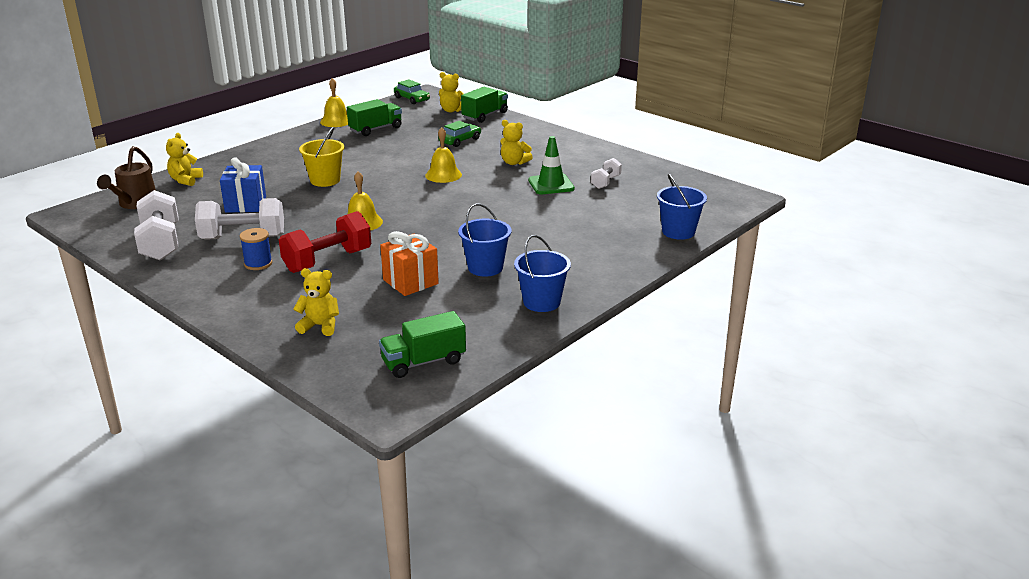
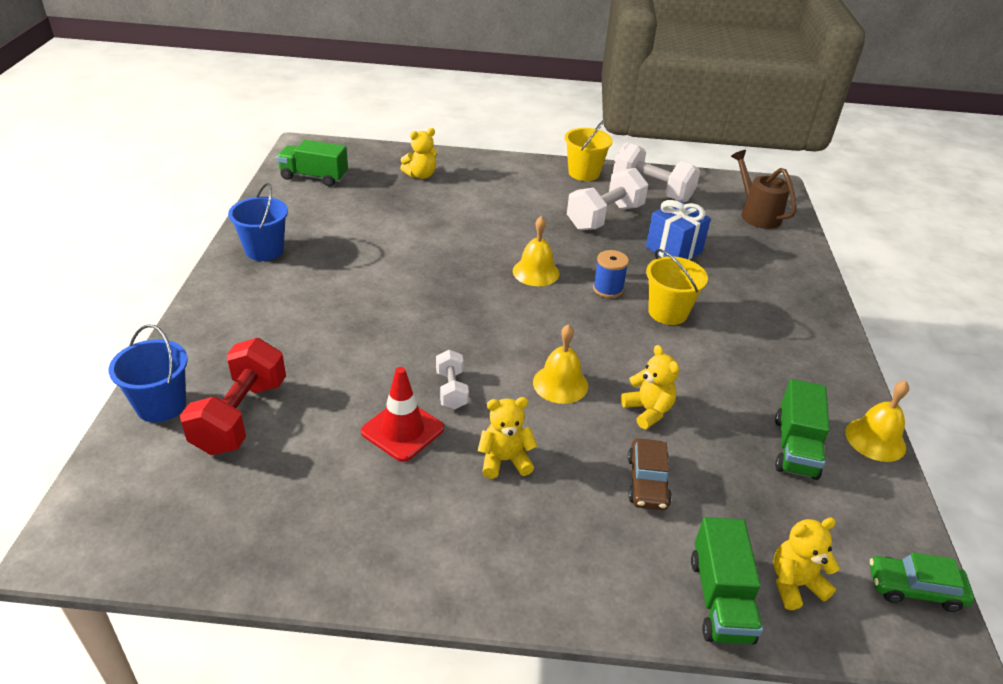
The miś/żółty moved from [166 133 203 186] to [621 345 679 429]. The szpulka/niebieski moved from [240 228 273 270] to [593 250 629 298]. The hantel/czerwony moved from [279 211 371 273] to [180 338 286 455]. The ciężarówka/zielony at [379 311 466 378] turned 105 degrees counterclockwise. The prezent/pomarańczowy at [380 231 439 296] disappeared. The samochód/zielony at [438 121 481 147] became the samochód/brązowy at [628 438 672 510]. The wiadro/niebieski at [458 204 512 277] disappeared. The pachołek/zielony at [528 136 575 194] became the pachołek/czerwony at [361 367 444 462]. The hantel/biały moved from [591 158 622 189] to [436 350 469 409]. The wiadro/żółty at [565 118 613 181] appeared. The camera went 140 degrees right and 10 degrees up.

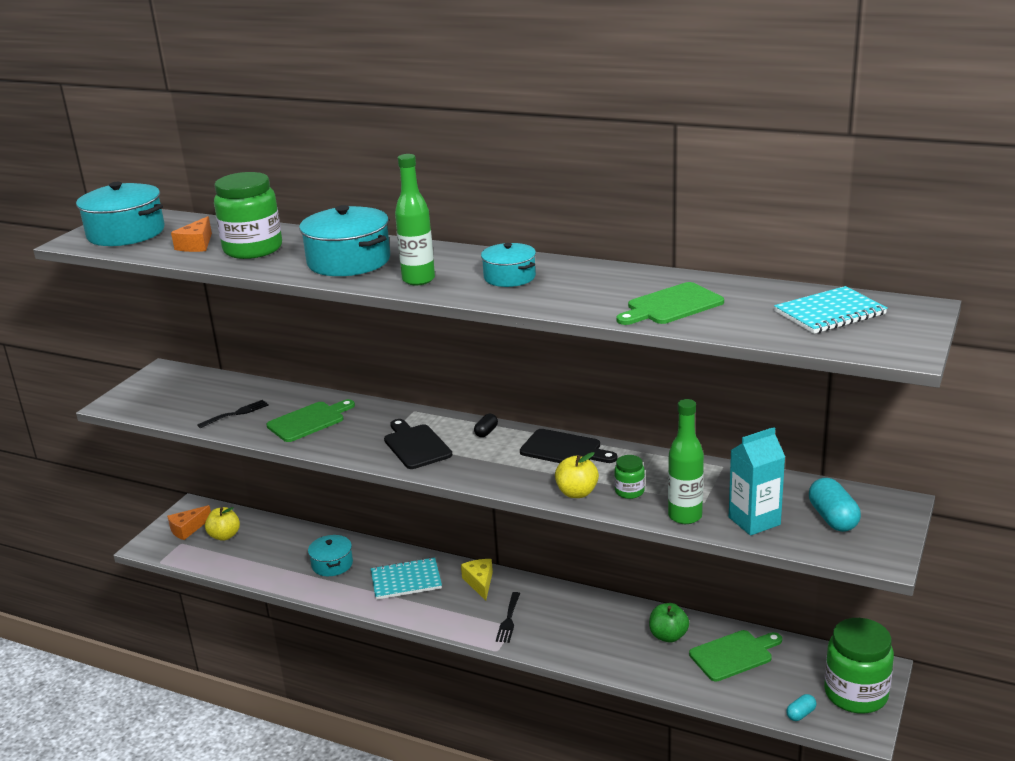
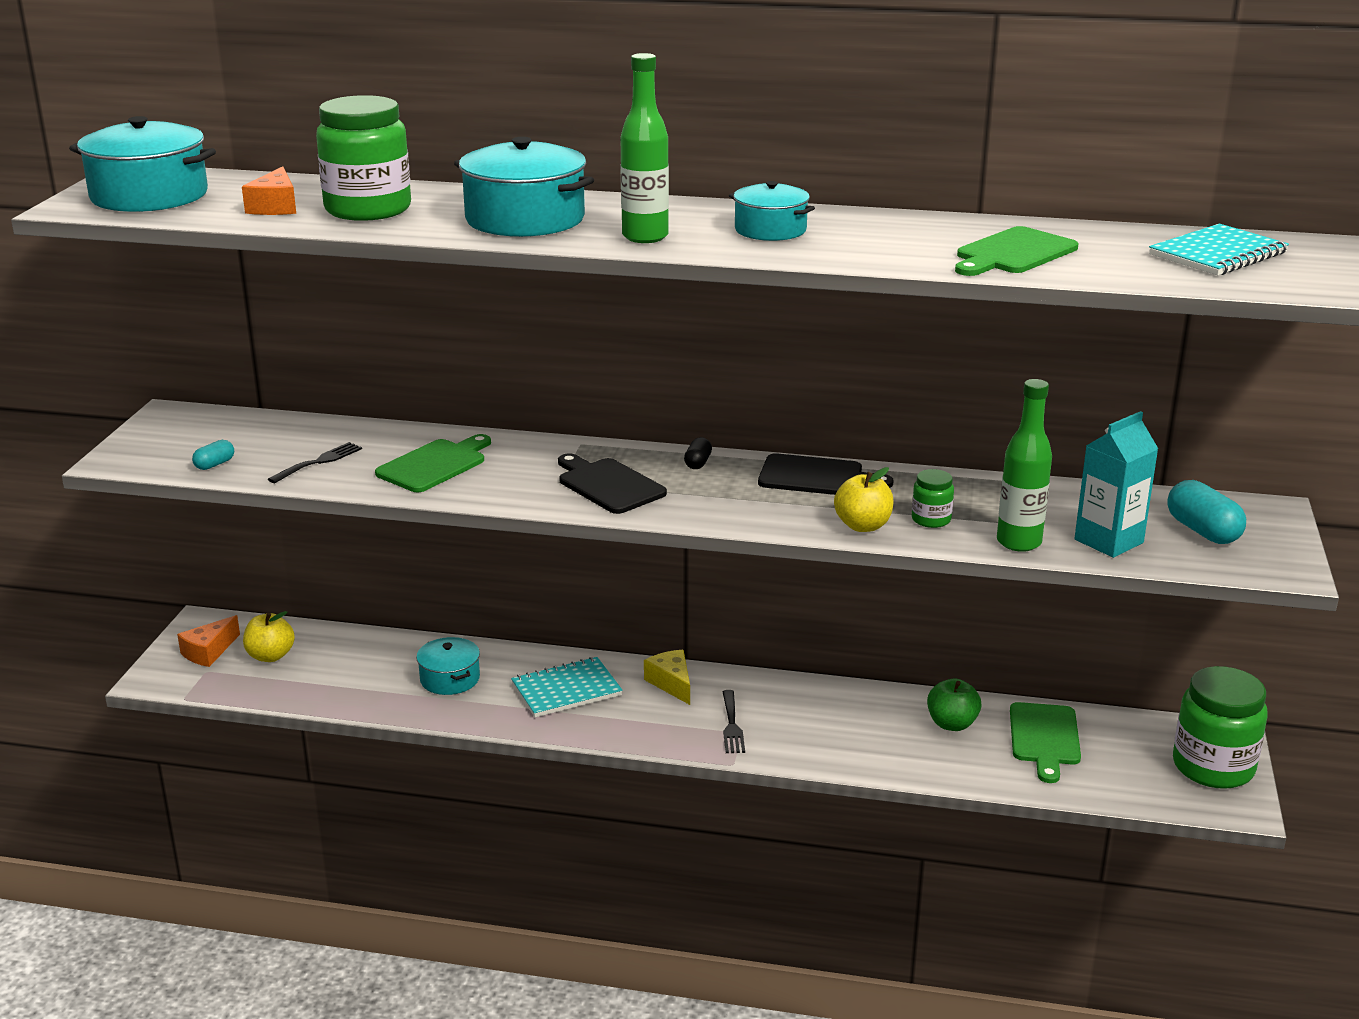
The deska do krojenia/zielony at [689 630 782 682] turned 135 degrees clockwise. The kapsułka/turkusowy moved from [786 694 817 721] to [192 440 234 470]. The camera went 15 degrees left and 0 degrees up.

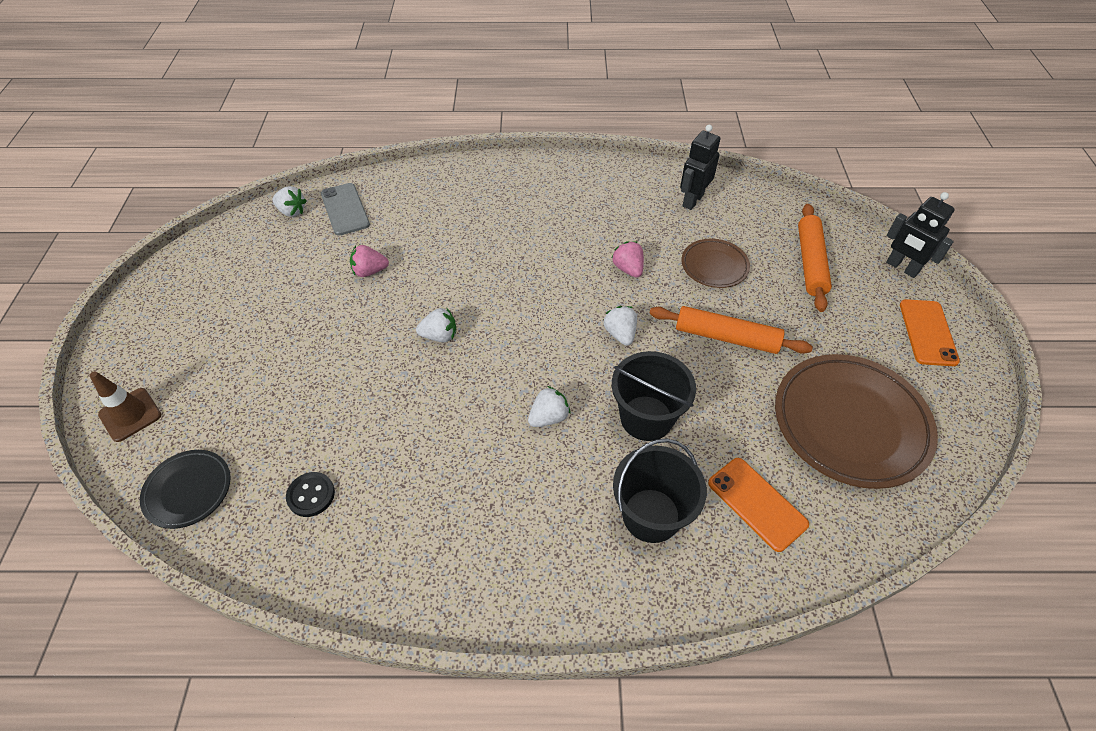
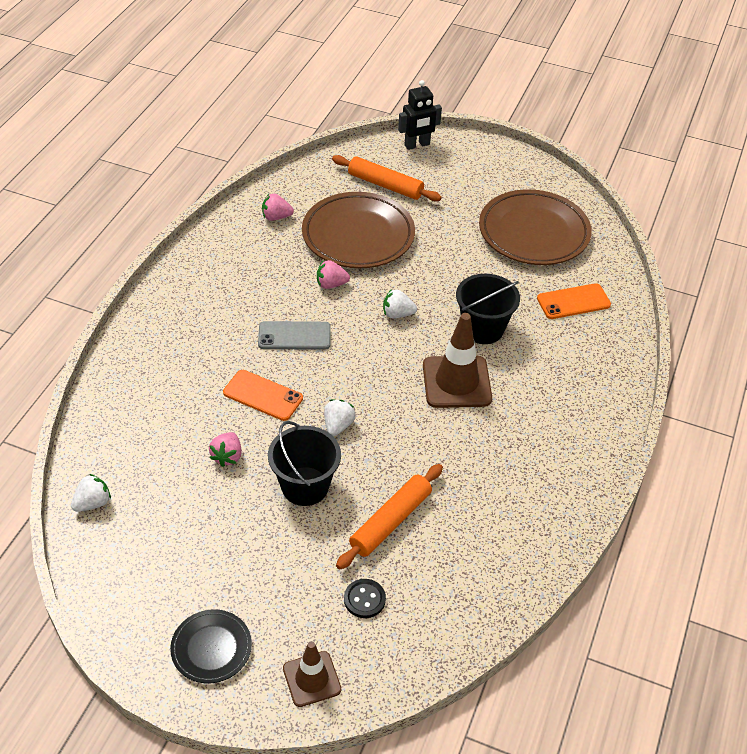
The talerz/czarny moved from [140 450 230 529] to [170 610 252 683]. The guzik/czarny moved from [286 472 335 517] to [344 579 386 618]. The telefon/szary moved from [321 183 370 236] to [258 321 331 350]. The truskawka/biały at [528 386 571 427] was replaced by the pachołek/brązowy at [423 313 492 408]. The wiadro/czarny moved from [613 438 707 543] to [268 421 341 506]. The wałek do ciasta/pomarańczowy moved from [649 306 813 354] to [336 464 443 569]. The robot/czarny at [680 125 720 210] was replaced by the truskawka/różowy at [262 194 294 221]. The talerz/brązowy at [682 239 750 288] changed to 1.92 times the size. The telefon/pomarańczowy moved from [900 299 960 366] to [223 370 303 421]. The camera went 70 degrees left and 5 degrees down.

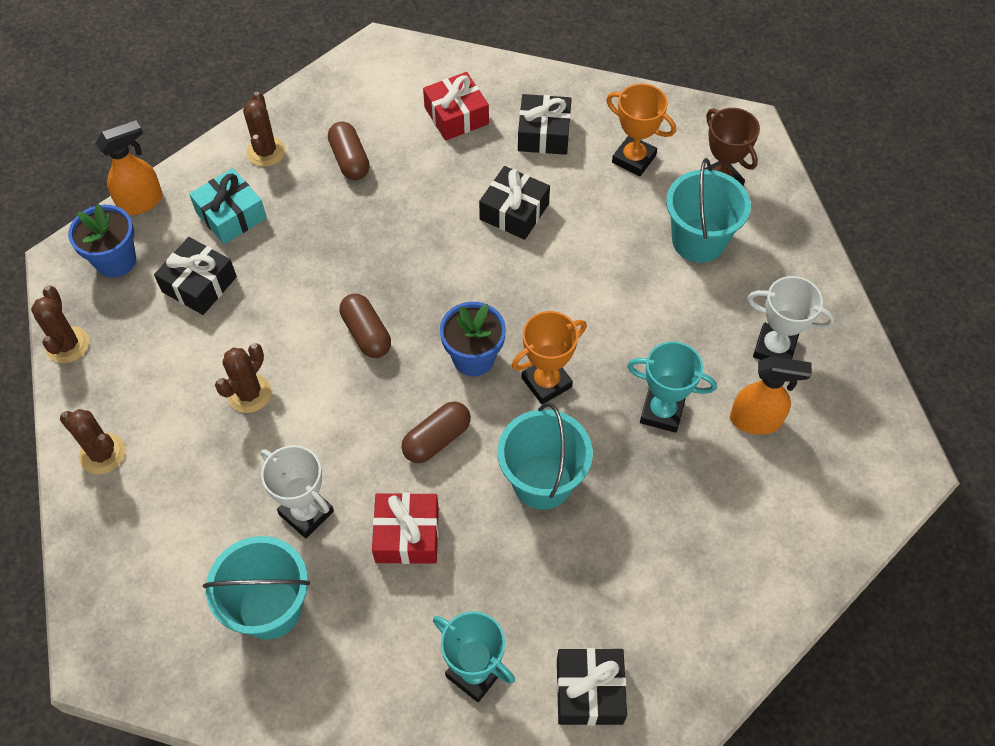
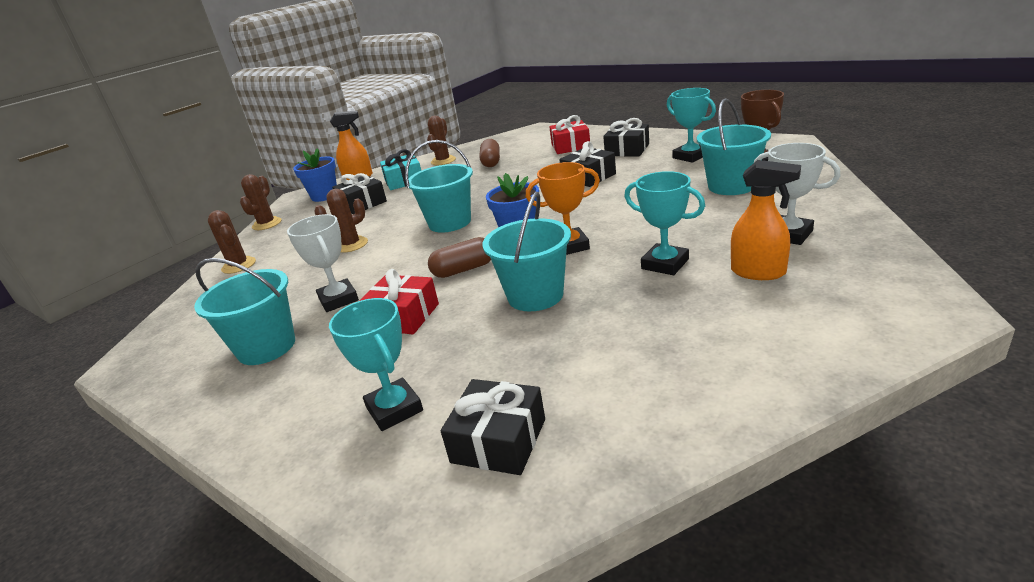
The kapsułka/brązowy at [340 294 391 358] was replaced by the wiadro/turkusowy at [405 140 473 233]. The puchar/pomarańczowy at [606 84 676 176] became the puchar/turkusowy at [667 88 716 163]. The camera went 25 degrees right and 30 degrees down.

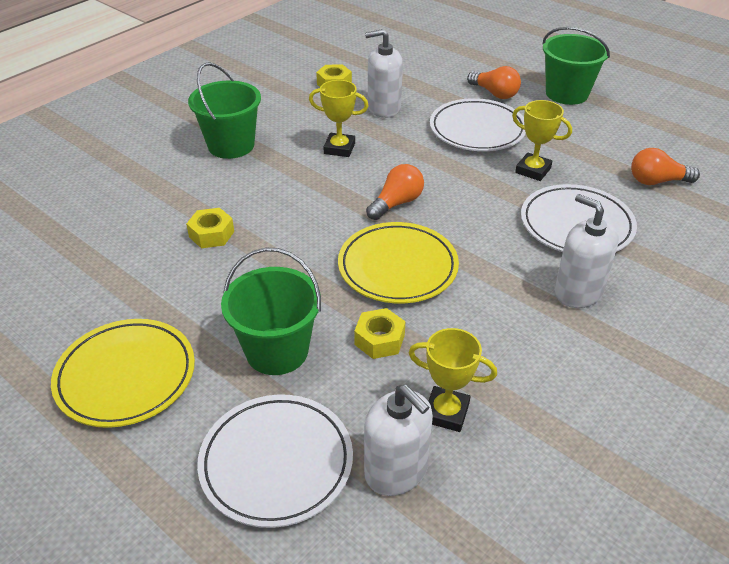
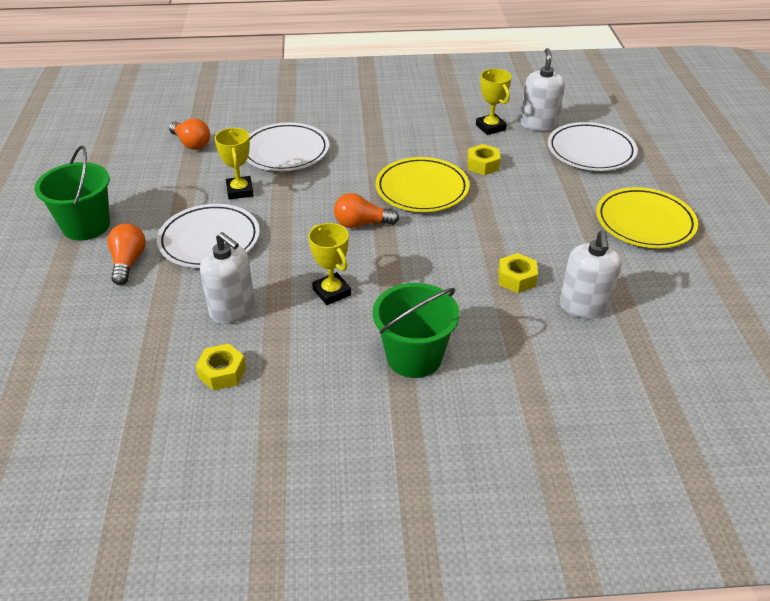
The wiadro/zielony at [221 248 321 375] disappeared. The dozownik mydła/biały moved from [554 194 619 308] to [560 230 622 319]. The camera went 135 degrees left and 0 degrees up.

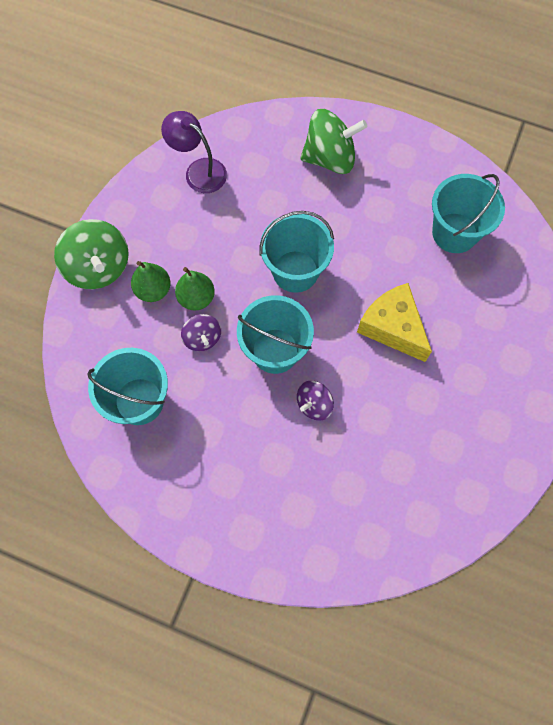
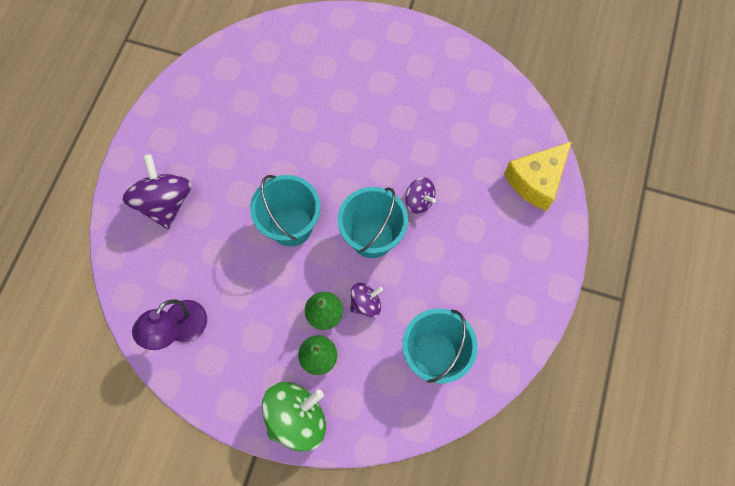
The bączek/zielony at [300 109 367 174] became the bączek/fioletowy at [122 154 192 229]. The ser/żółty moved from [357 283 432 362] to [504 141 572 211]. The wiadro/turkusowy at [432 174 505 253] disappeared. The camera went 95 degrees left and 0 degrees up.

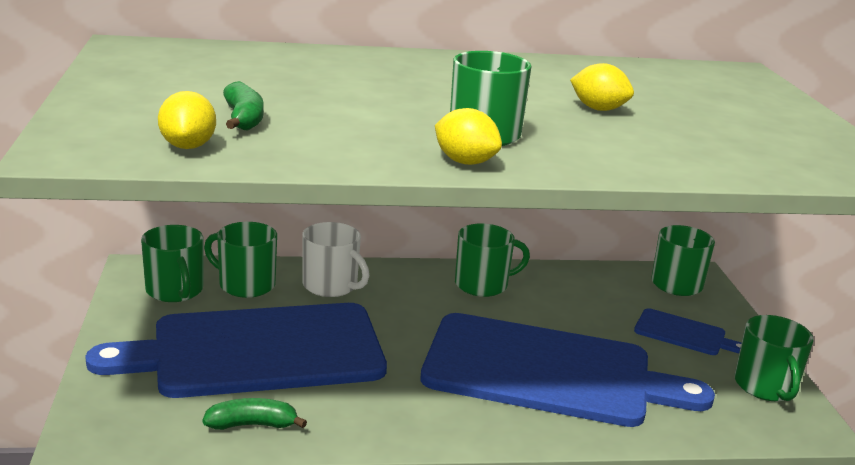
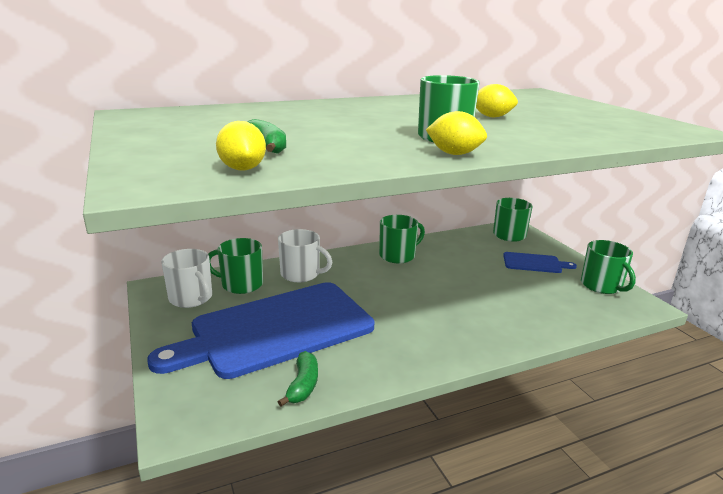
The kubek/zielony at [141 225 203 302] became the kubek/biały at [161 249 212 308]. The banan/zielony at [203 398 307 430] turned 120 degrees clockwise. The deska do krojenia/niebieski at [420 313 715 427] disappeared. The camera went 15 degrees left and 0 degrees up.

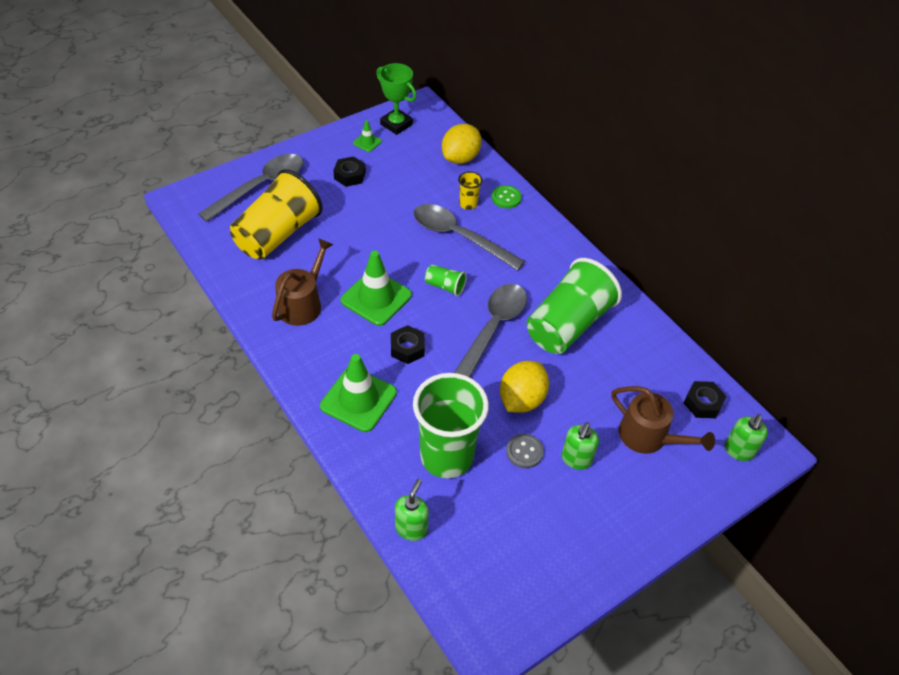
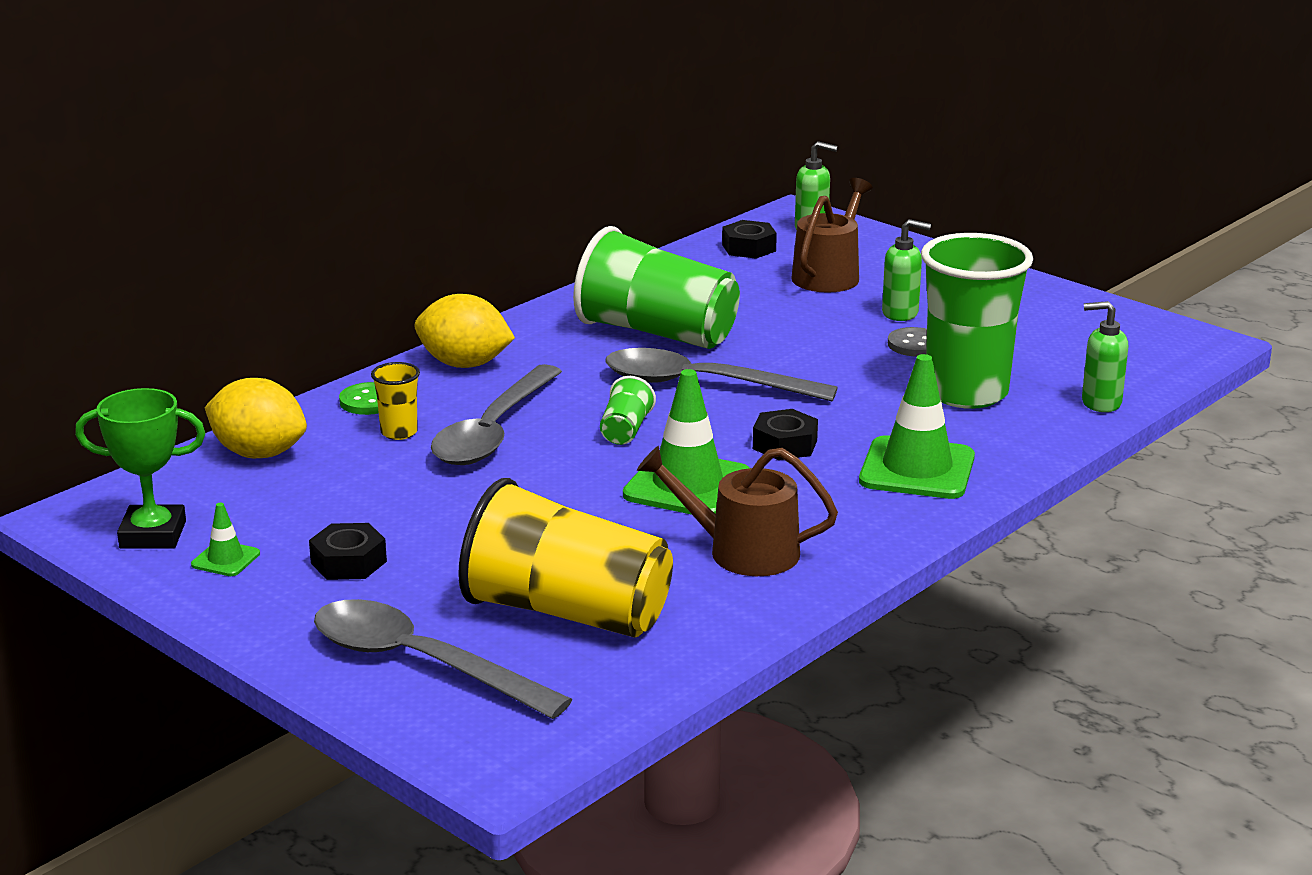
The puchar/zielony at [376 63 417 135] turned 60 degrees clockwise. The cytryna/żółty moved from [500 361 549 413] to [415 294 515 368]. The camera went 100 degrees left and 25 degrees down.

